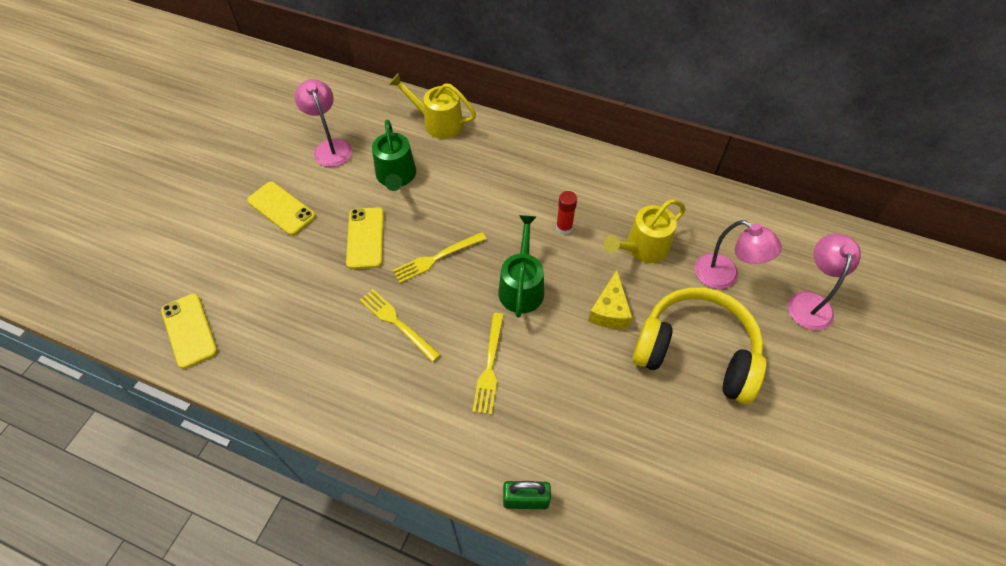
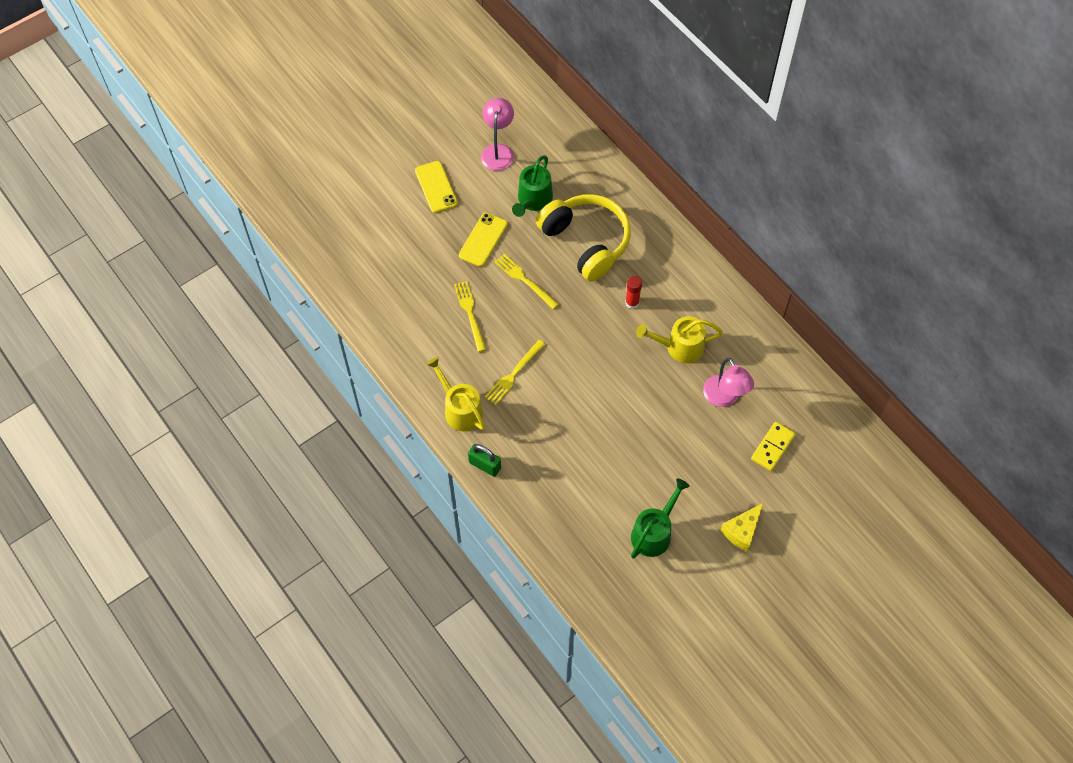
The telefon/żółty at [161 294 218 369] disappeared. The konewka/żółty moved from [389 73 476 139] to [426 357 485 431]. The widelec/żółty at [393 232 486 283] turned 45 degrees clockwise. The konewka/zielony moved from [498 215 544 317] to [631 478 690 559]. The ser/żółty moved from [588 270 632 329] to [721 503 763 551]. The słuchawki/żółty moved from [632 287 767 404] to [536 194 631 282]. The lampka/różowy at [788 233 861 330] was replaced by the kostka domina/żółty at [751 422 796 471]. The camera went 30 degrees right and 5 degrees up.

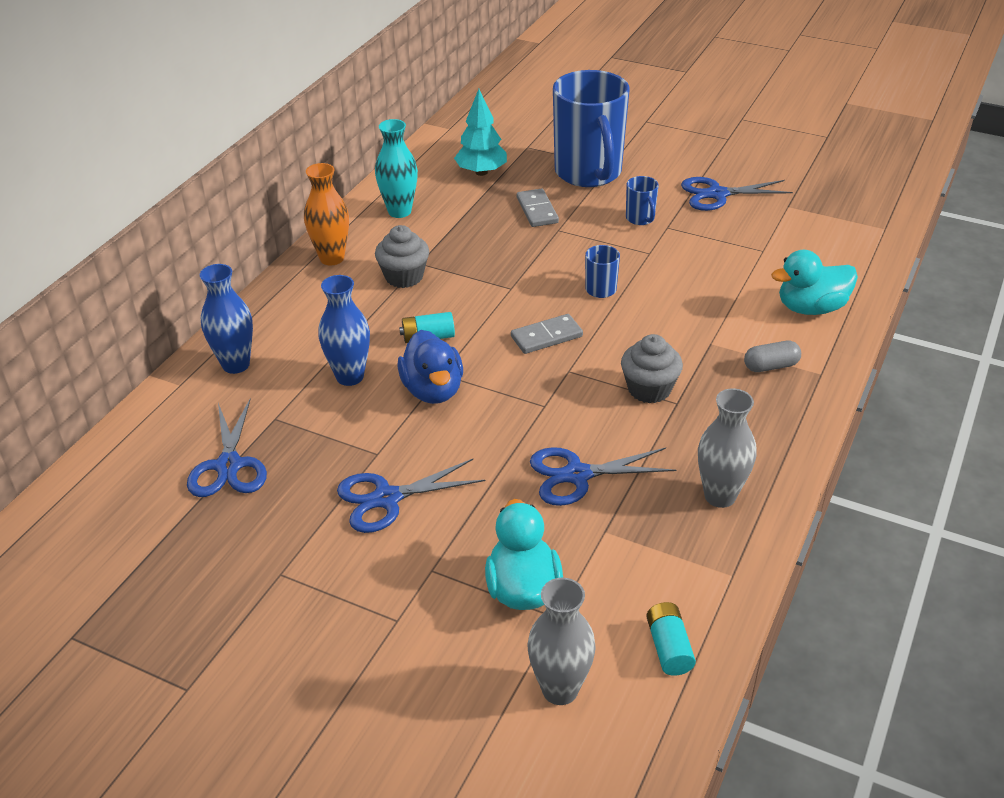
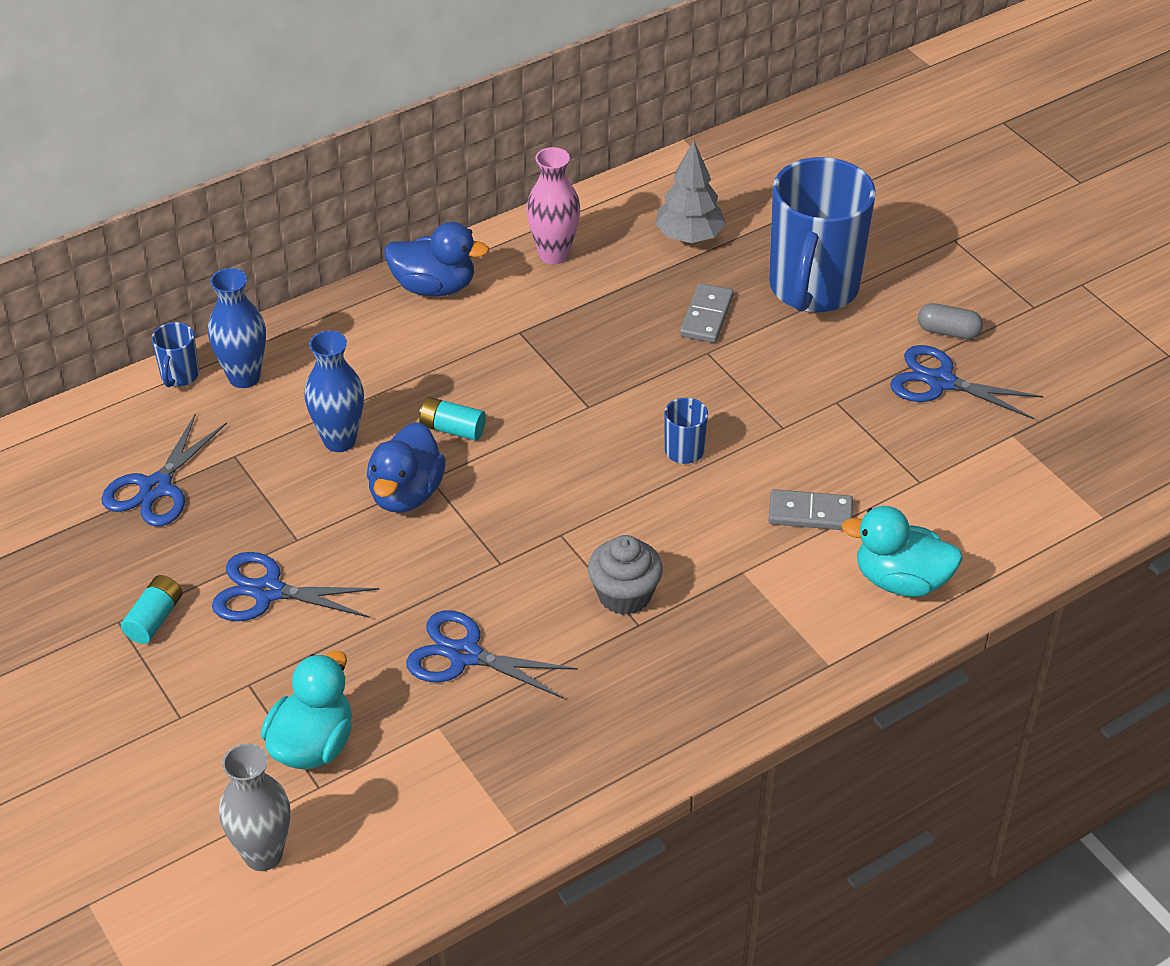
The wazon/pomarańczowy at [304 163 349 265] was replaced by the kaczka/niebieski at [384 222 489 297]. The wazon/turkusowy at [375 119 418 218] became the wazon/różowy at [526 147 580 264]. The muffinka/szary at [375 225 429 288] disappeared. The drzewko/turkusowy at [454 89 507 176] became the drzewko/szary at [655 141 726 243]. The kostka domina/szary moved from [511 314 583 354] to [769 489 853 530]. The kubek/niebieski moved from [626 176 659 225] to [152 322 199 387]. The bateria/turkusowy moved from [646 602 696 676] to [121 575 182 644]. The wazon/szary at [698 388 757 508] disappeared. The kapsułka/szary moved from [744 341 801 372] to [918 303 983 339]. The camera went 30 degrees right and 5 degrees up.

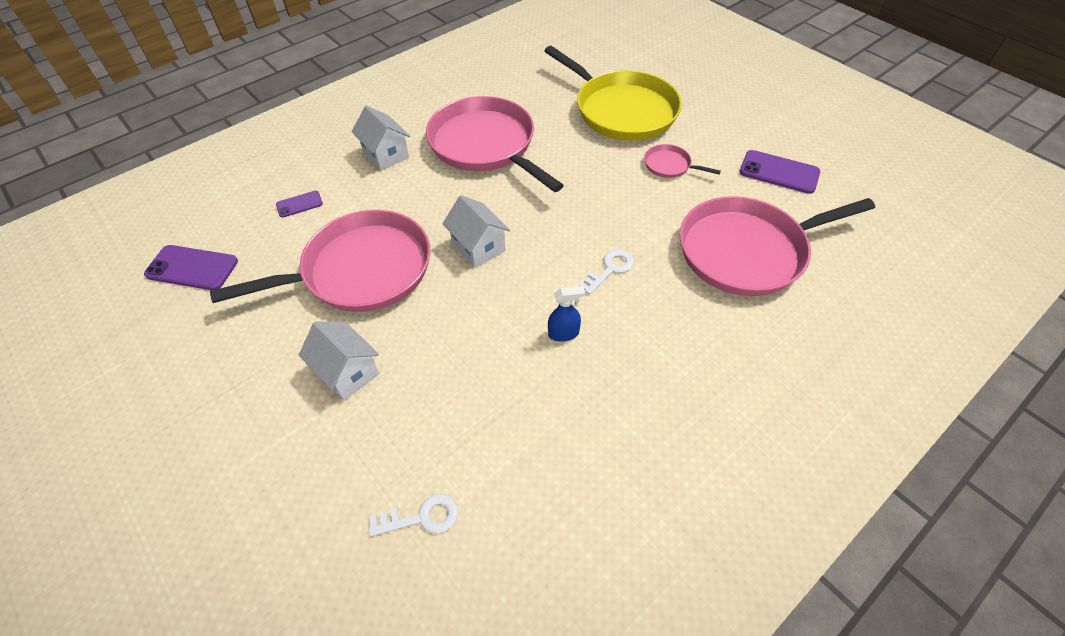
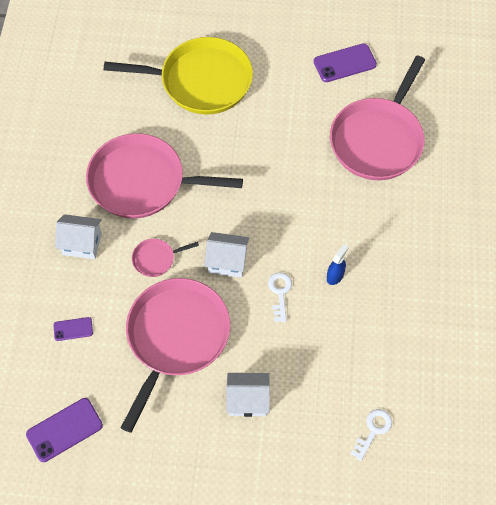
The telefon/fioletowy at [276 191 323 218] turned 60 degrees clockwise. The klucz/biały moved from [579 249 634 295] to [268 273 292 322]. The patelnia/różowy moved from [644 144 721 178] to [132 239 199 277]. The camera went 45 degrees left and 10 degrees up.

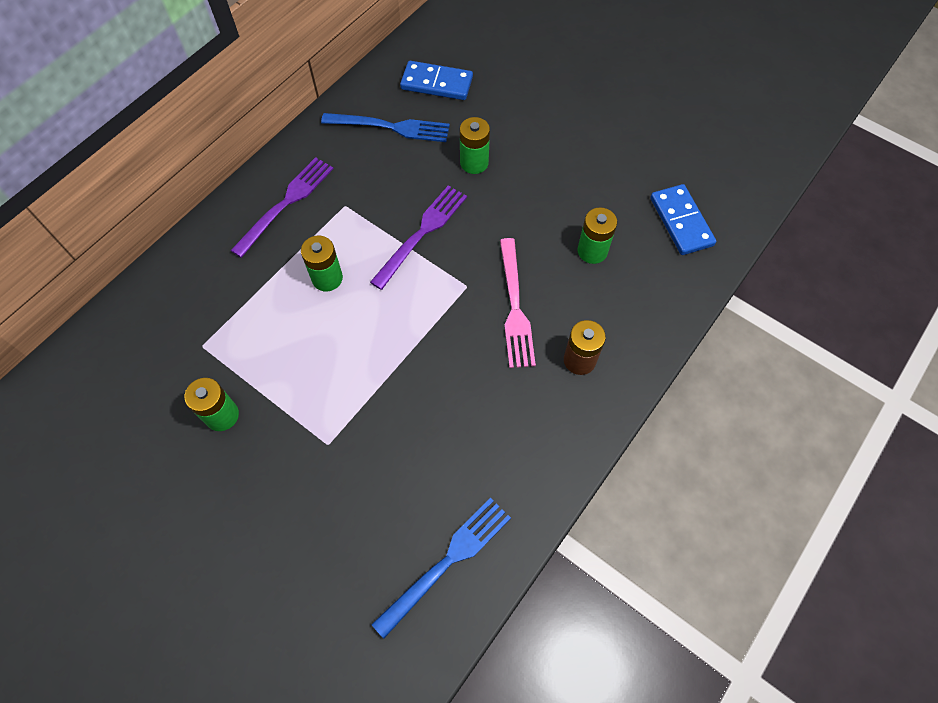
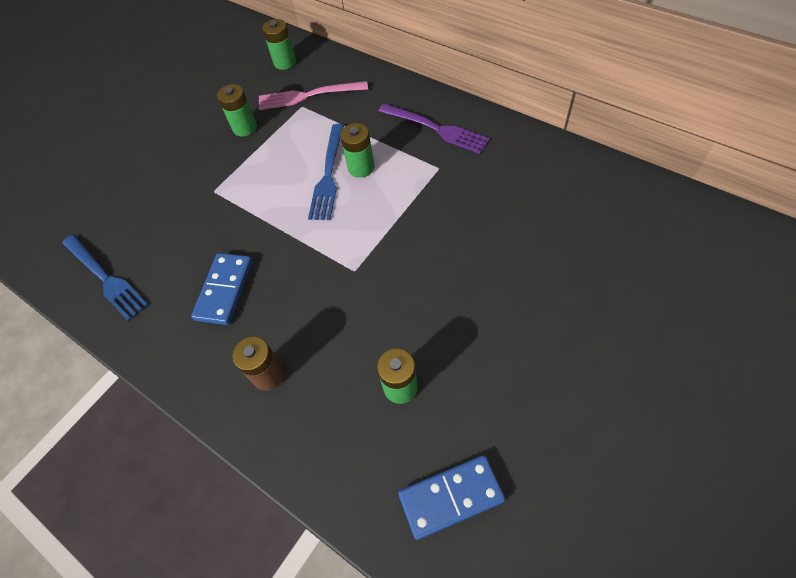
The widelec/niebieski moved from [321 113 450 142] to [308 124 344 220]. The widelec/fioletowy at [370 186 467 290] disappeared. The kostka domina/niebieski moved from [400 61 473 100] to [191 253 252 325]. The bateria/zielony moved from [460 117 490 174] to [262 19 296 70]. The widelec/różowy moved from [500 238 536 368] to [259 81 368 110]. The camera went 95 degrees right and 5 degrees down.

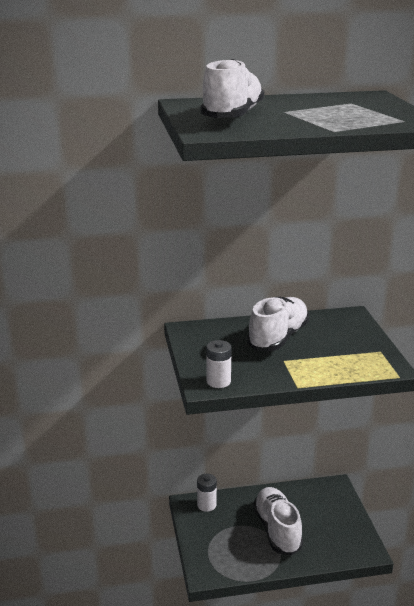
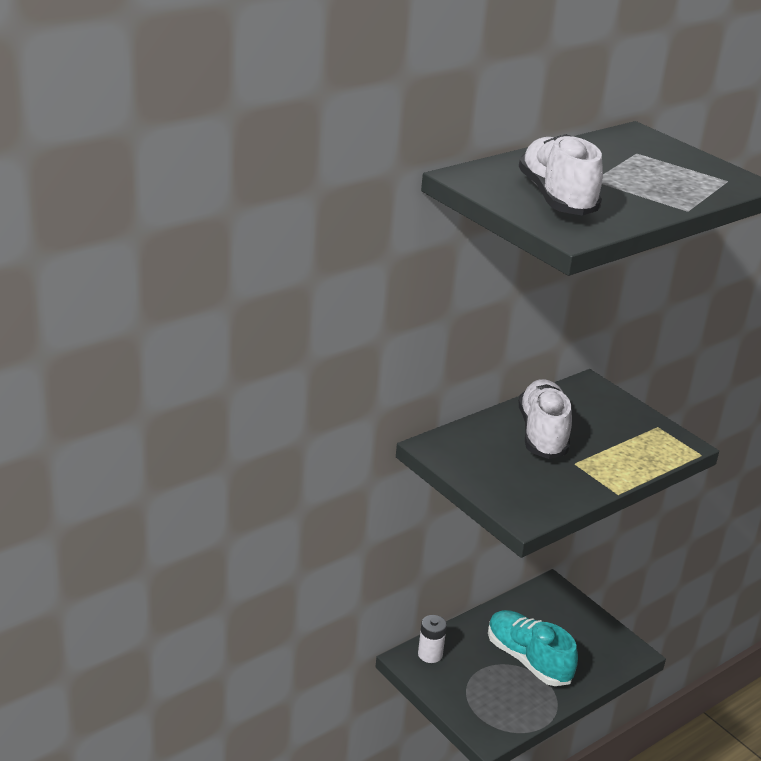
The bateria/biały at [206 340 232 388] disappeared. The but/biały at [253 487 303 556] became the but/turkusowy at [488 610 578 686]. The camera went 30 degrees left and 5 degrees up.

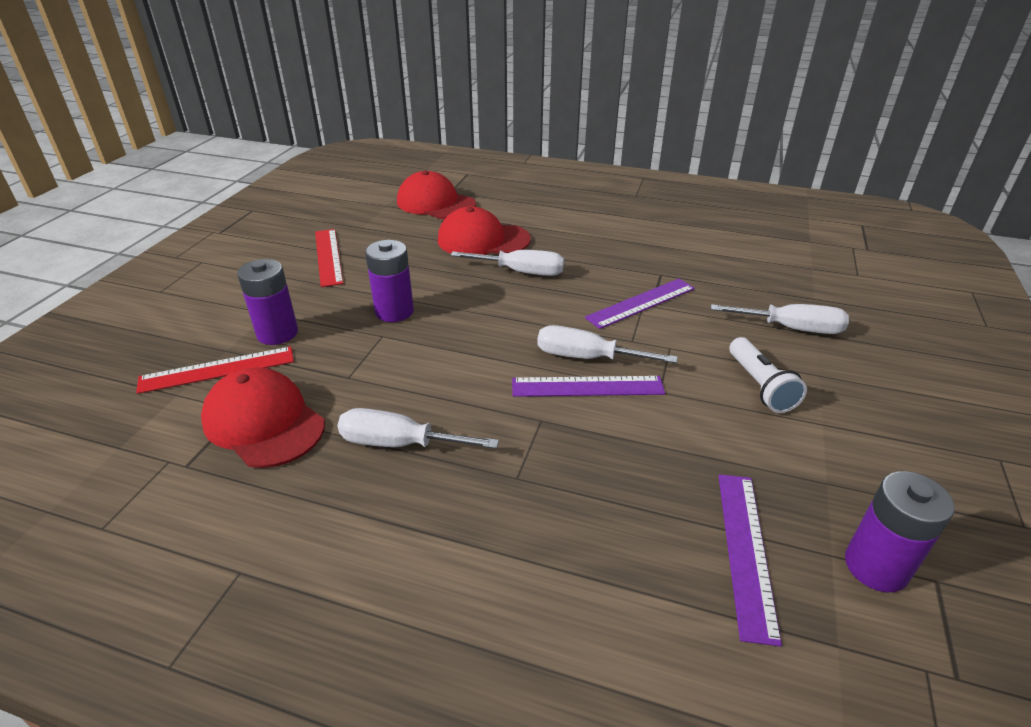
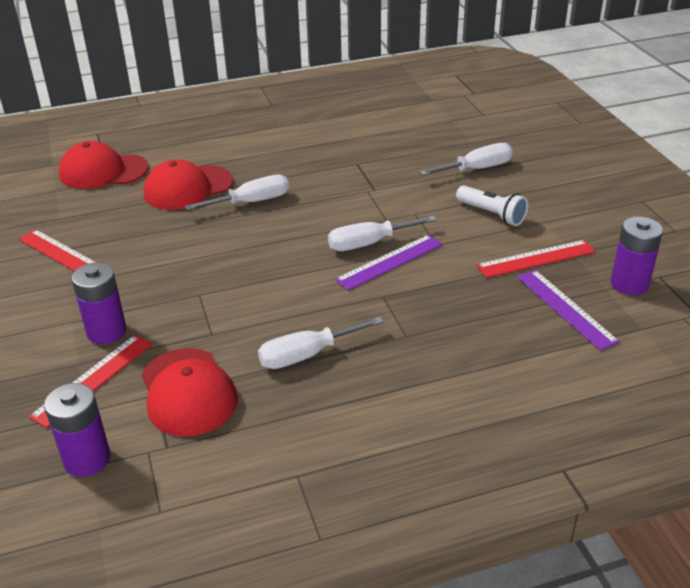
The czapka/czerwony at [201 367 325 468] turned 120 degrees counterclockwise. The bateria/fioletowy moved from [365 240 414 322] to [44 383 110 477]. The linijka/fioletowy at [585 279 695 329] disappeared. The linijka/czerwony at [476 240 596 278] appeared. The camera went 35 degrees left and 0 degrees up.

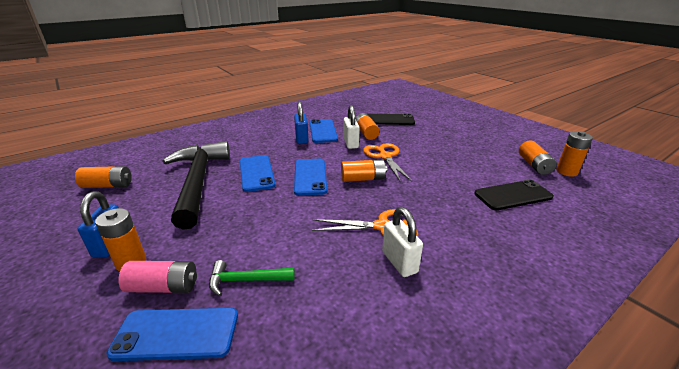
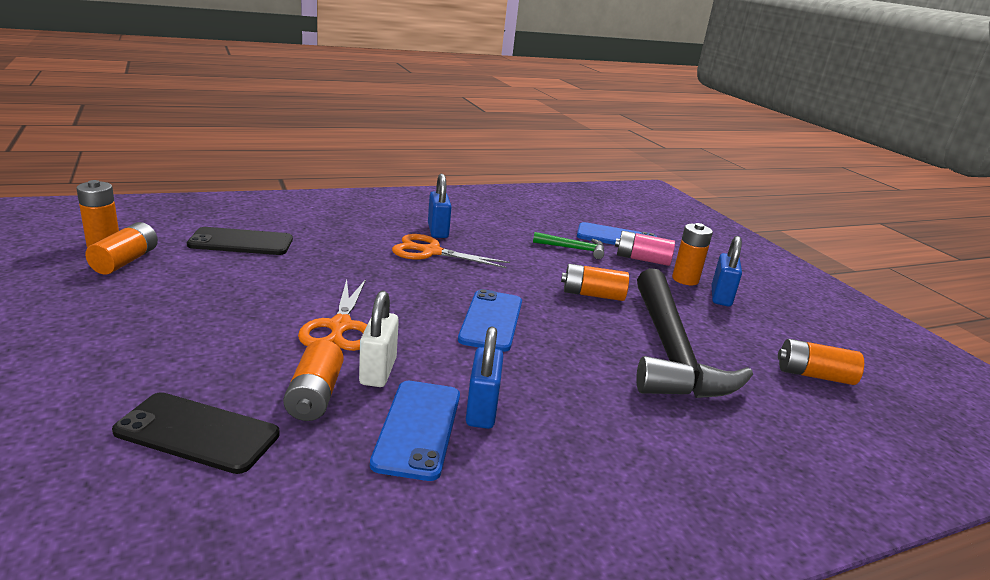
The telefon/niebieski at [239 155 276 192] disappeared. The bateria/pomarańczowy moved from [341 159 387 182] to [561 264 629 301]. The kłódka/biały at [382 207 423 277] became the kłódka/niebieski at [428 174 452 238]. The camera went 170 degrees left and 5 degrees down.

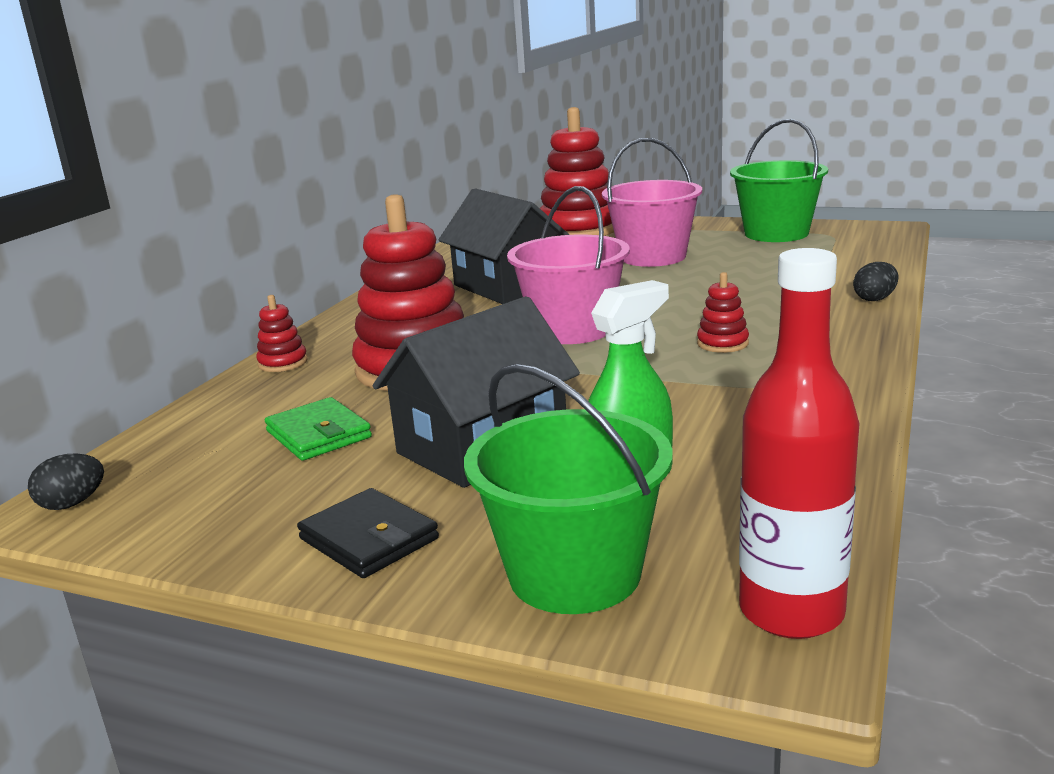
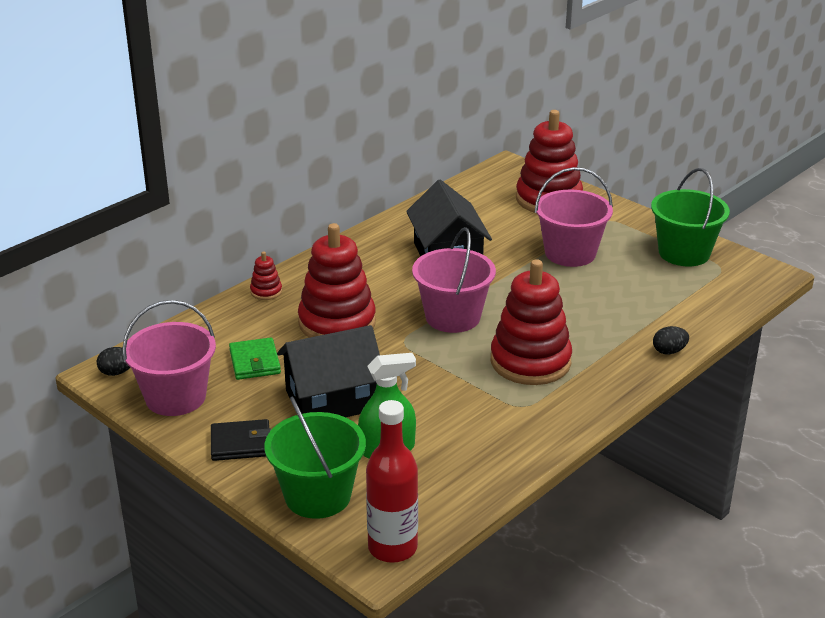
The portfel/czarny at [297 488 439 578] turned 75 degrees counterclockwise. The zabawka nakładanka/czerwony at [697 272 749 353] changed to 2.35 times the size. The wiadro/różowy at [122 300 216 416] appeared. The camera went 20 degrees right and 10 degrees up.

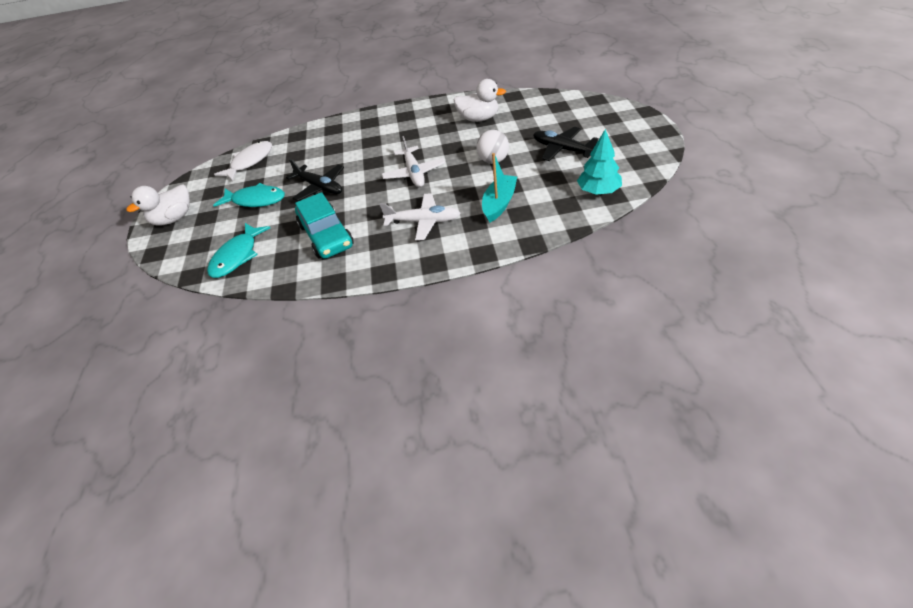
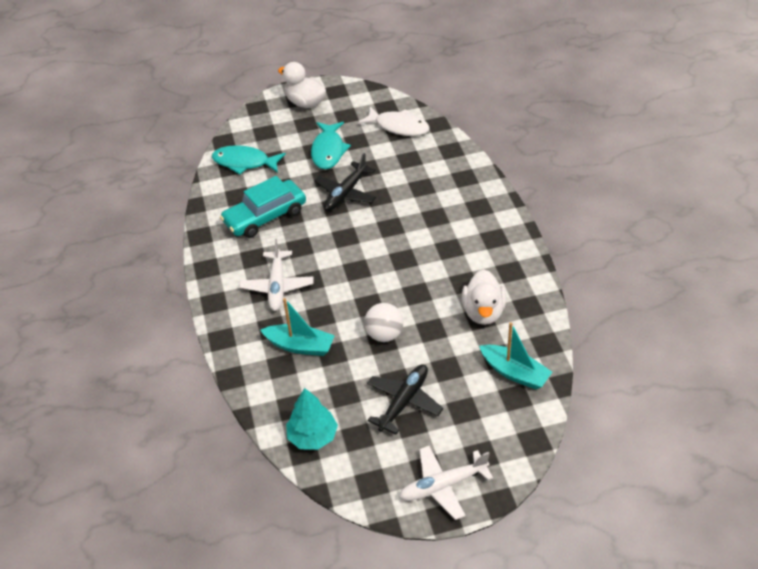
The samolot/biały moved from [382 136 445 187] to [400 446 493 520]. The łódka/turkusowy at [479 322 552 389] appeared. The camera went 80 degrees right and 0 degrees up.

